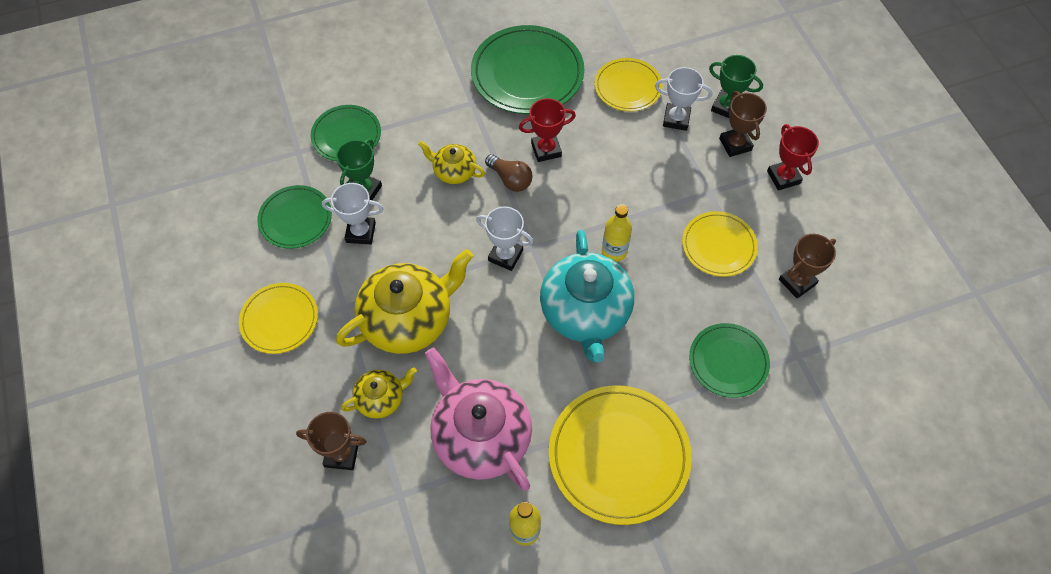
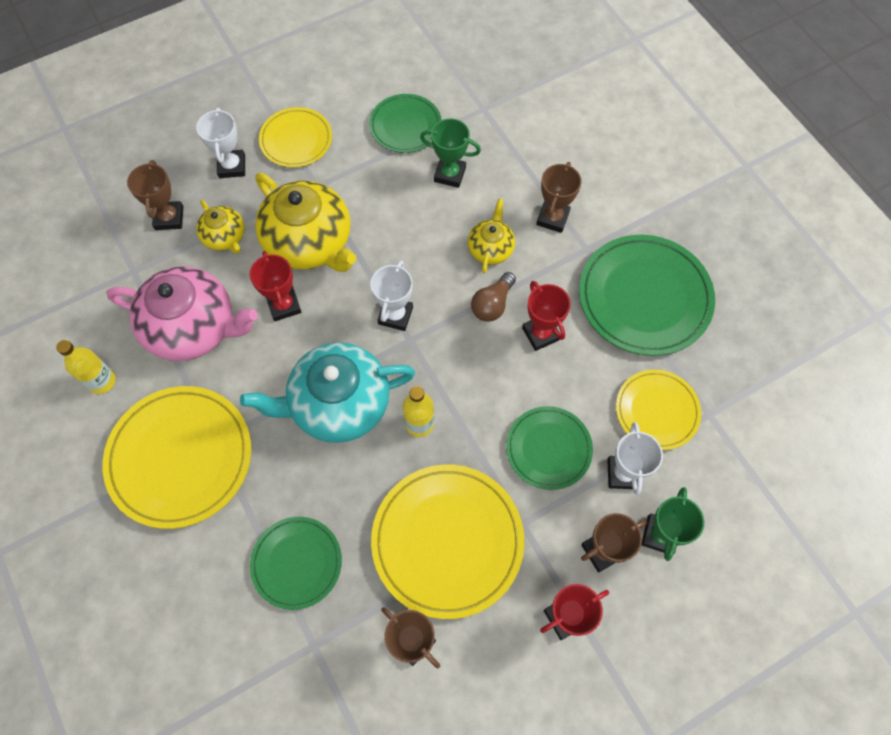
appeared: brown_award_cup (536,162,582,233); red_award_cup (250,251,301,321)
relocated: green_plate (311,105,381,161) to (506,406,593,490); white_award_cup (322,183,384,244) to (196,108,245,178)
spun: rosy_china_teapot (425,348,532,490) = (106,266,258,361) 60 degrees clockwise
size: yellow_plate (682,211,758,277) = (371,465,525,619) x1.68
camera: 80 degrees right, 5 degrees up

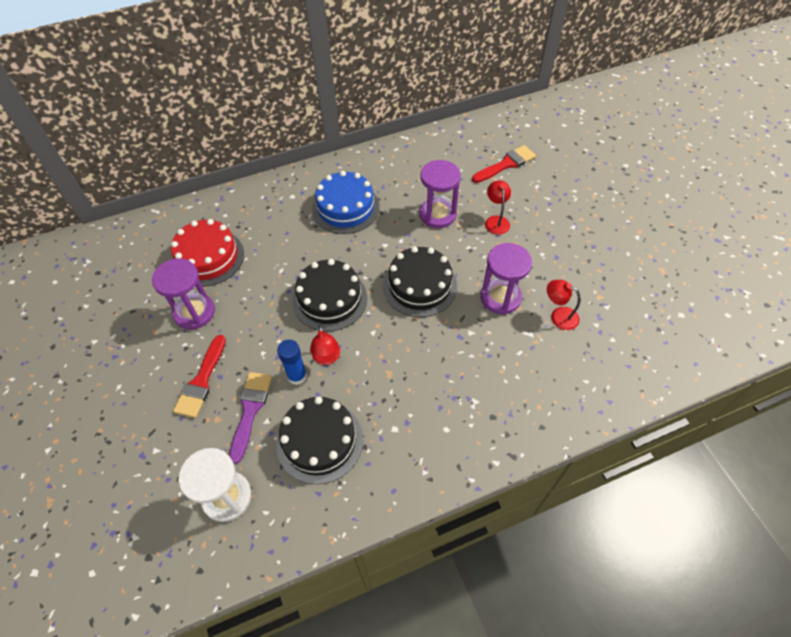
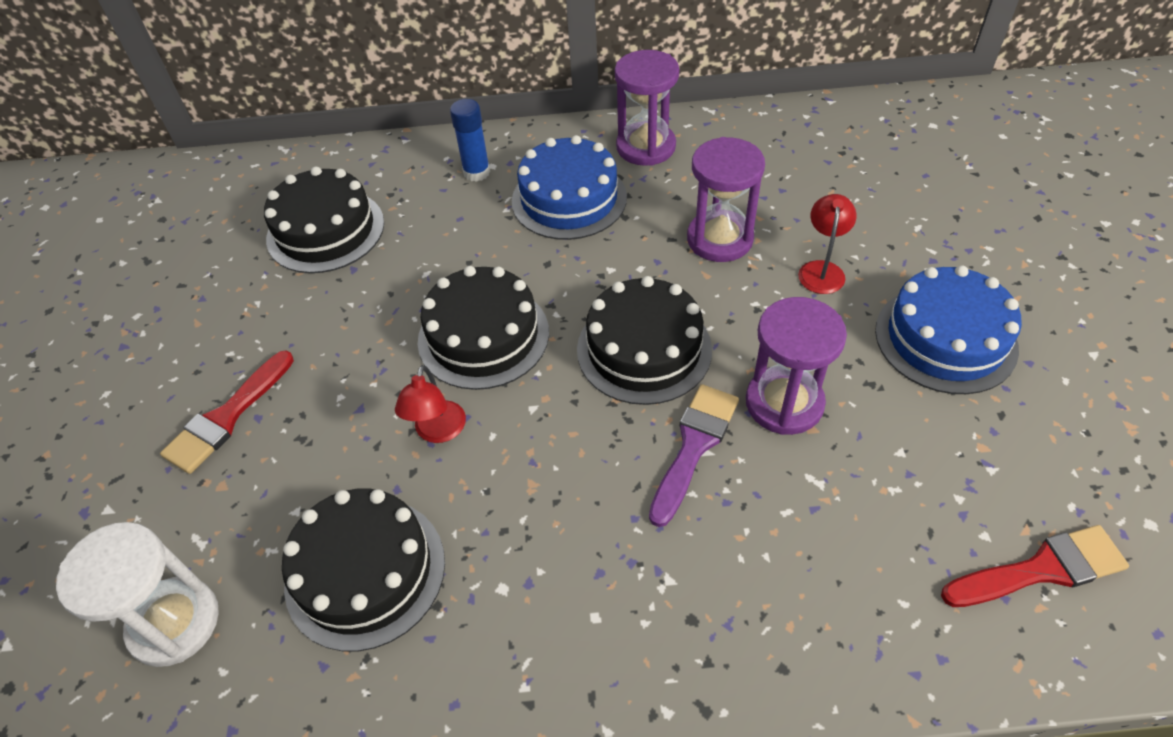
missing: red_desk_lamp (547,280,580,330)
appeared: royal_blue_layer_cake (875,265,1022,394)
relocated: red_paint_brush (472,145,536,183) to (941,525,1129,607); purple_hourglass (152,258,215,329) to (615,50,679,166); royal_blue_glue_stick (277,340,307,385) to (450,99,490,182); purple_paint_brush (229,372,272,464) to (649,384,739,527)
colour: red_layer_cake (171,219,244,287) to ebony_layer_cake (264,166,384,273)
camera: 20 degrees right, 5 degrees down

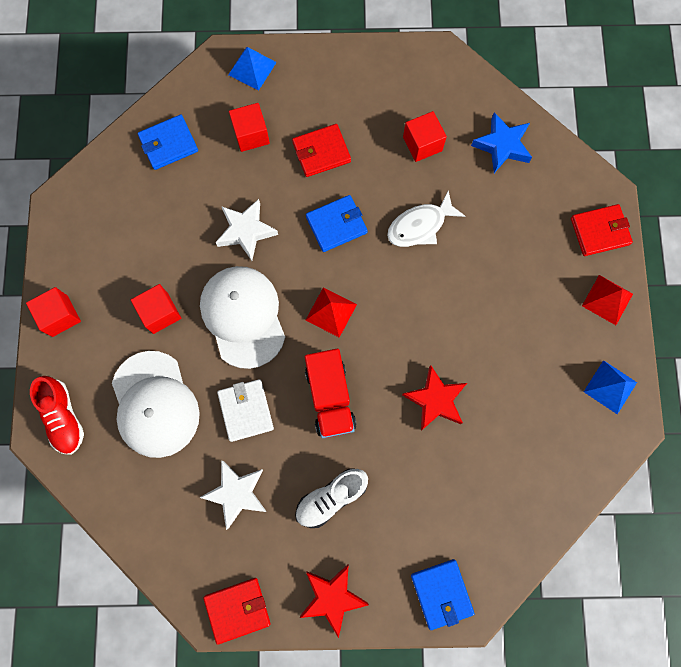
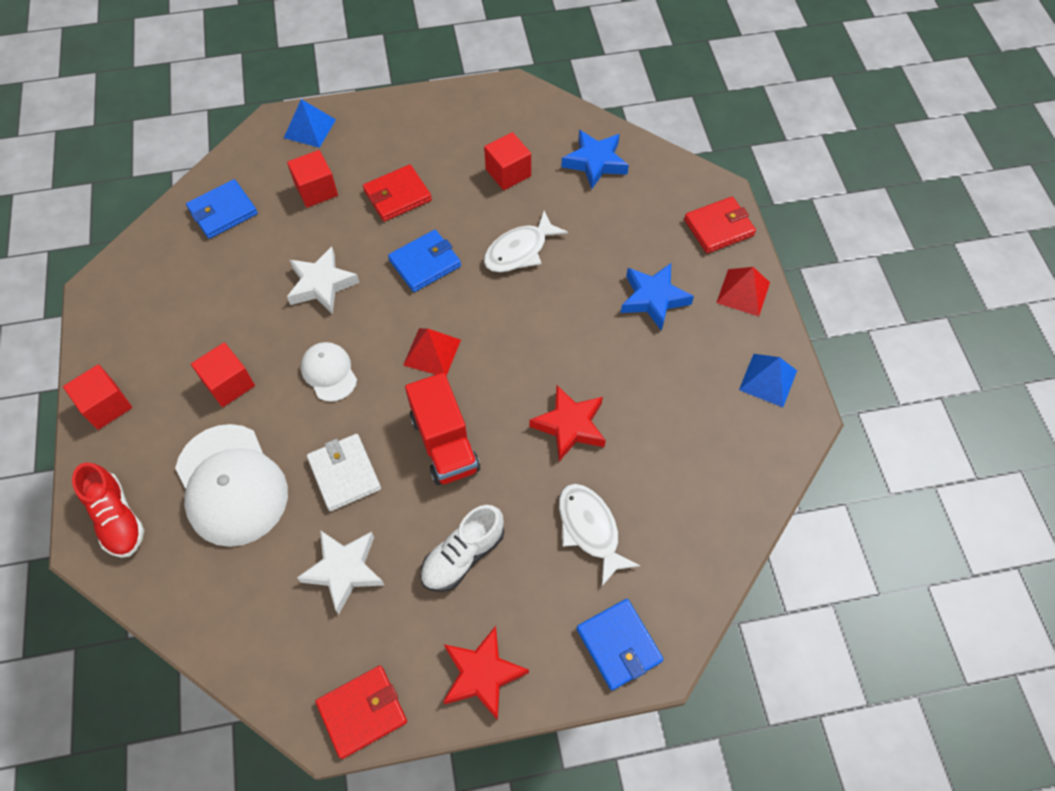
appeared: royal_blue_star_shape (621,263,694,331); white_fish_figure (559,484,640,586)
size: white_cap (200,266,285,369) = (301,342,357,402) x0.53
camera: 10 degrees left, 15 degrees down

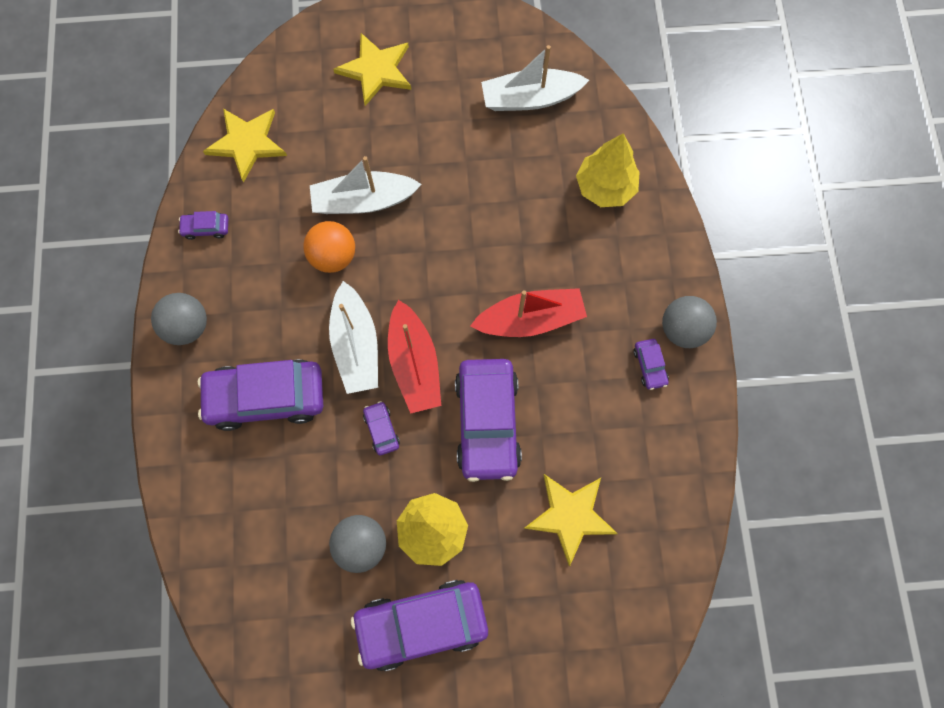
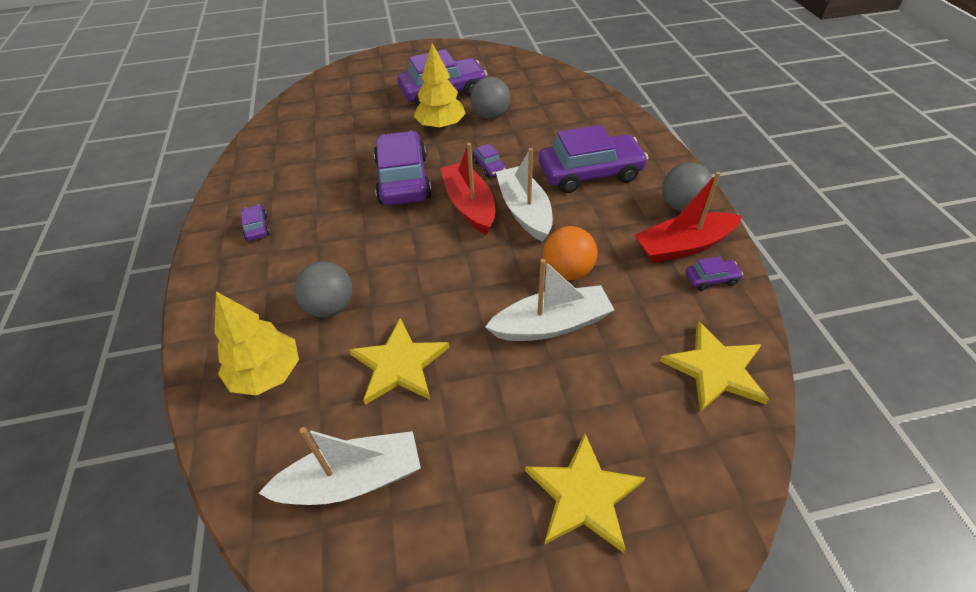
relocated: red_boat (470,288,587,337) to (634,172,742,263); grey_play_ball (662,296,717,348) to (294,262,353,317); yellow_star_shape (524,474,618,566) to (349,318,449,405)
camera: 175 degrees right, 25 degrees down

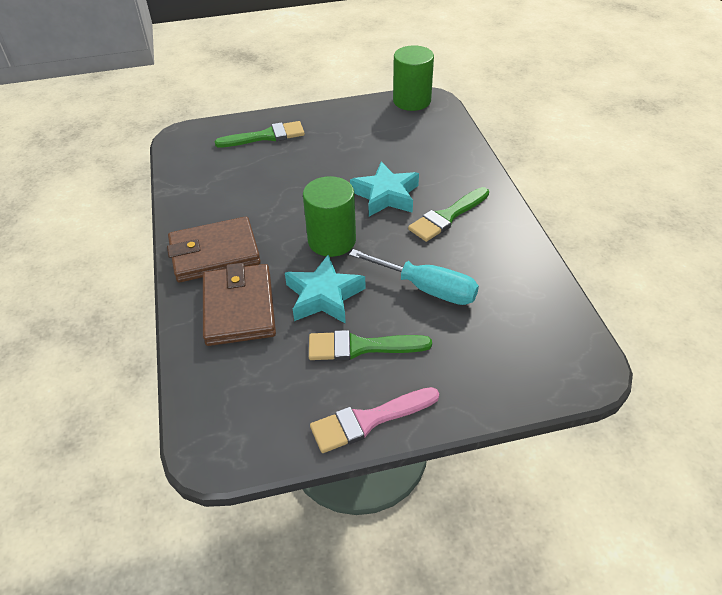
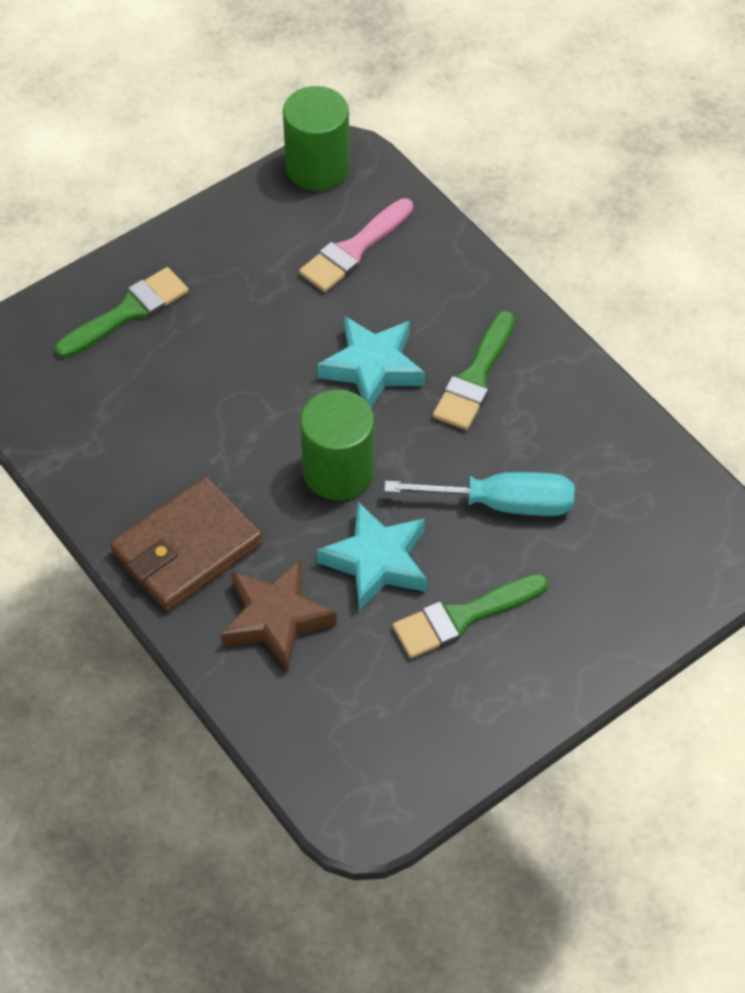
relocated: rosy_paint_brush (310,387,439,453) to (299,198,413,292)
exchanged: brown_billfold (203,263,276,346) to brown_star_shape (221,559,337,673)
camera: 25 degrees left, 10 degrees up

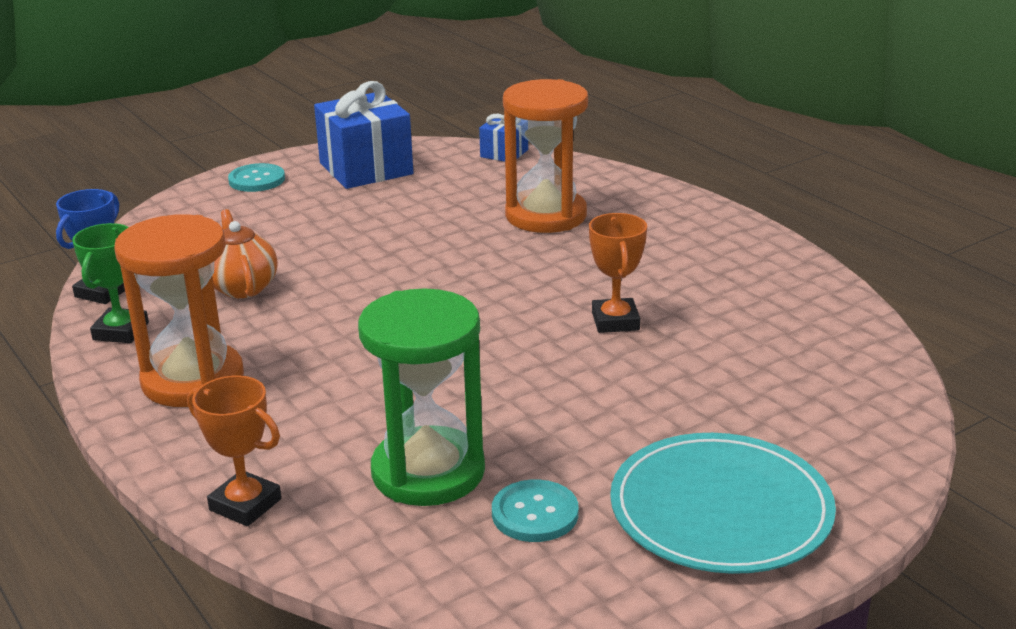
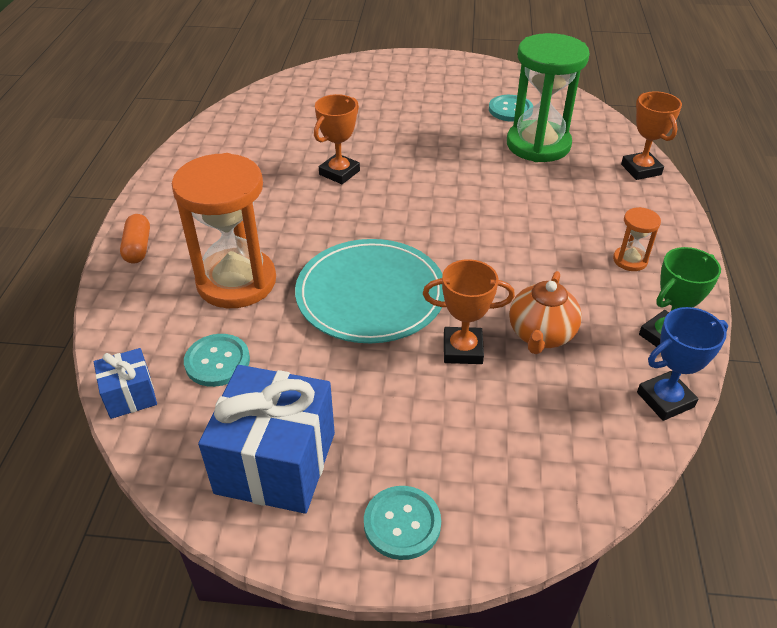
appeared: orange-coloured_pill_shape (120,214,150,263); orange-coloured_award_cup (423,259,515,364); teal_shirt_button (184,334,250,387)
relocated: teal_plate (610,433,836,574) to (295,239,445,343)
size: orange-coloured_hourglass (114,214,244,407) = (613,207,661,271) x0.44
camera: 140 degrees left, 15 degrees up

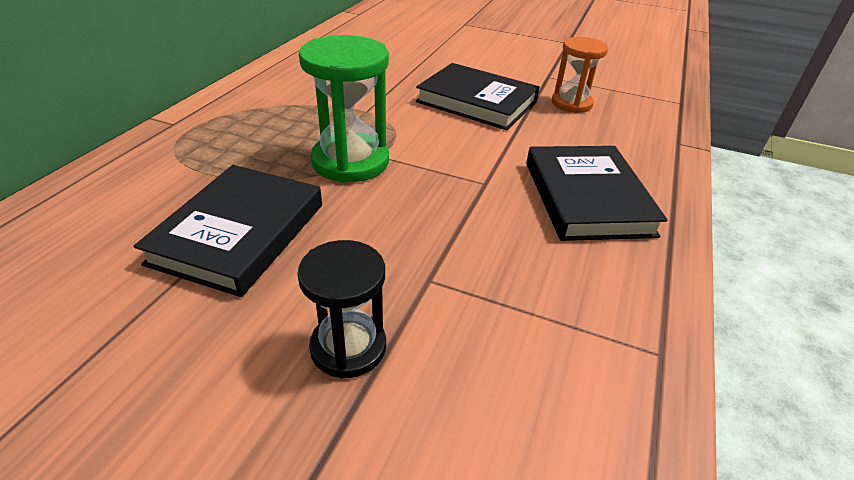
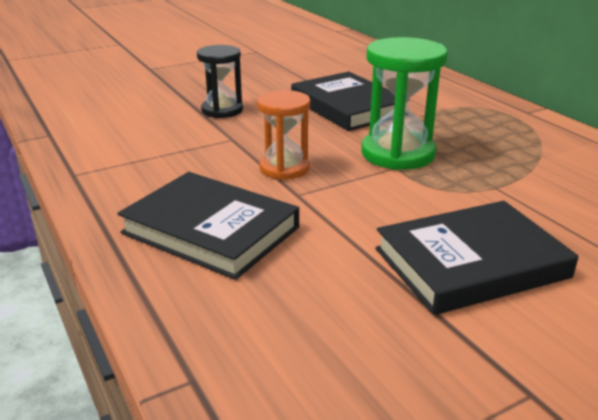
relocated: orange-coloured_hourglass (552,37,608,113) to (257,90,310,180)
camera: 130 degrees right, 10 degrees down

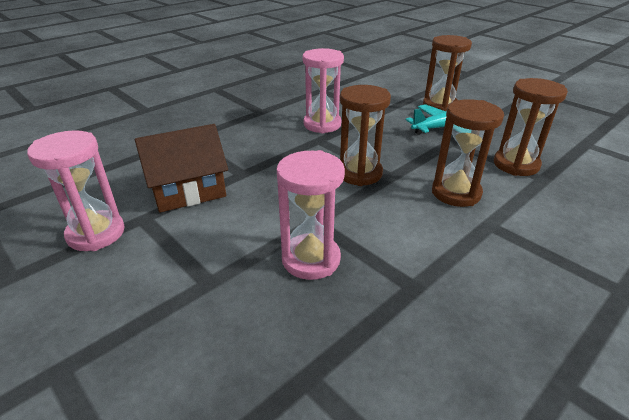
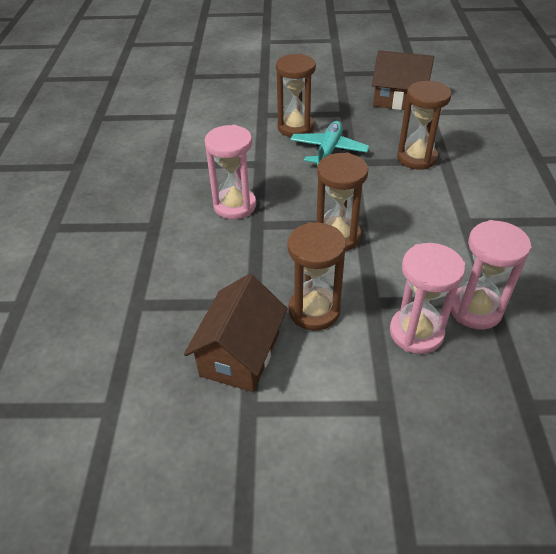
appeared: brown_toy_house (372,50,434,110)
relocated: brown_hourglass (432,99,504,207) to (287,222,346,331); rosy_hourglass (27,130,125,251) to (451,220,531,329)
camera: 45 degrees left, 10 degrees up

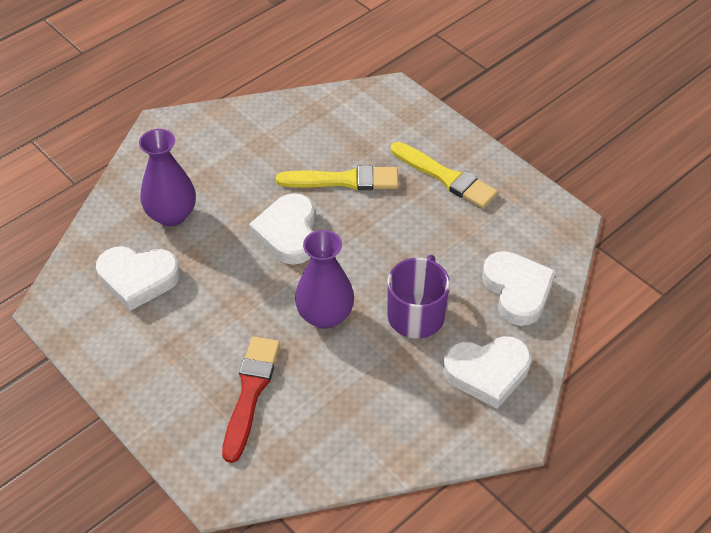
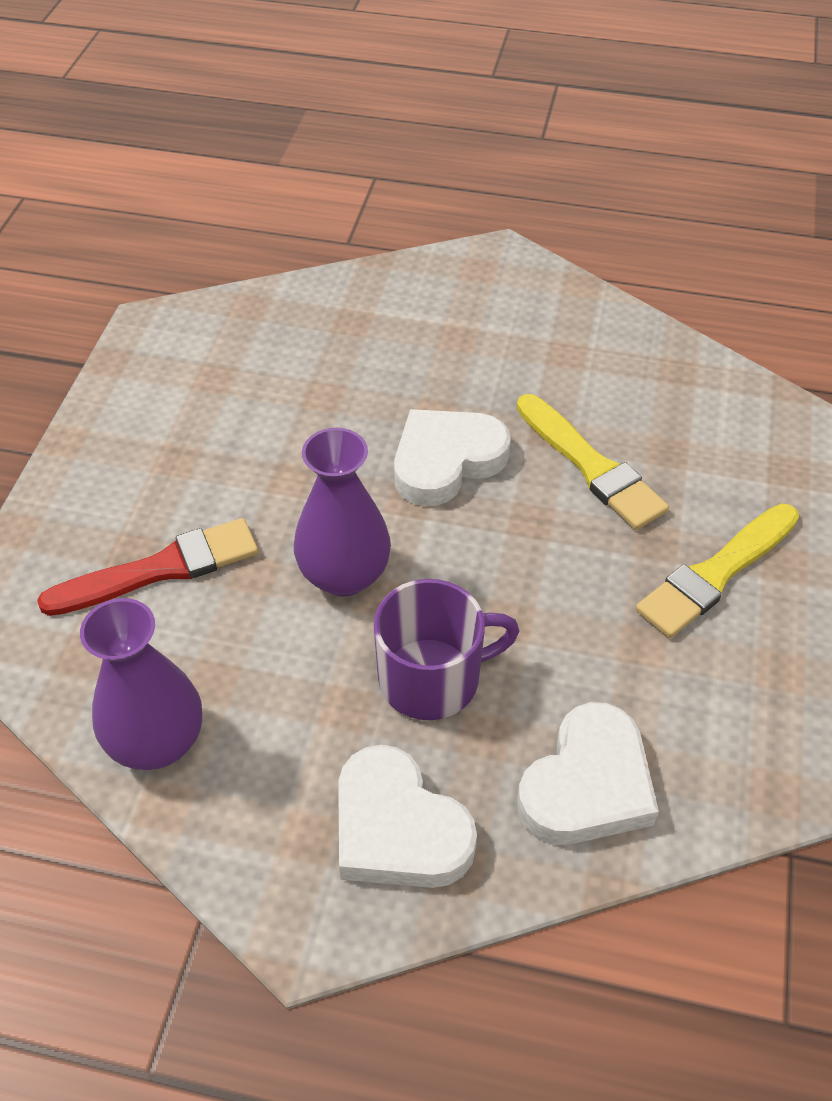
missing: white_heart_shape (96,246,180,311)
relocated: purple_tall_vase (139,129,196,226) to (80,598,202,770)
spun: yellow_paint_brush (391,142,498,208) = (636,504,799,638) 45 degrees clockwise
camera: 55 degrees right, 0 degrees up

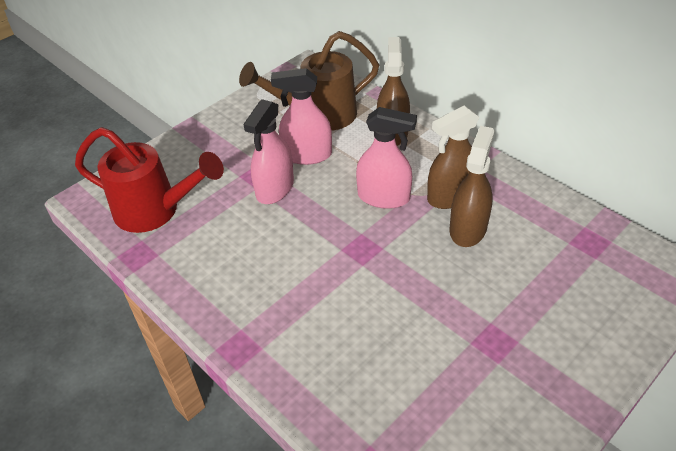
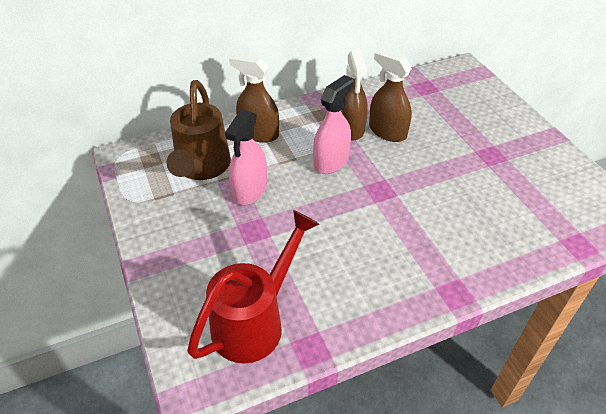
missing: rosy_spray_cleaner (243,99,294,204)
camera: 70 degrees left, 0 degrees up

